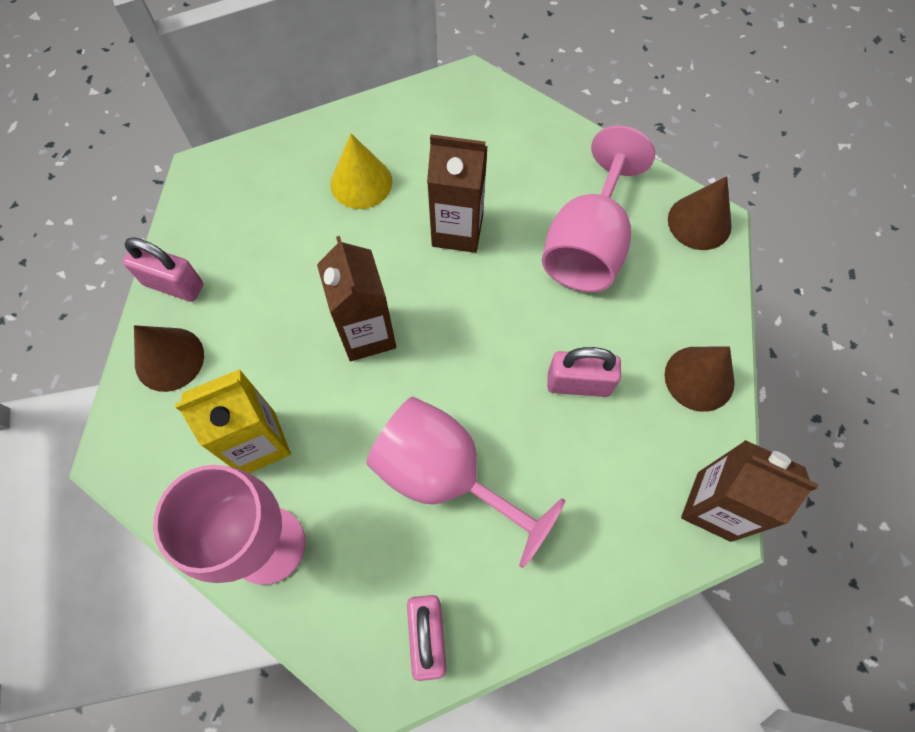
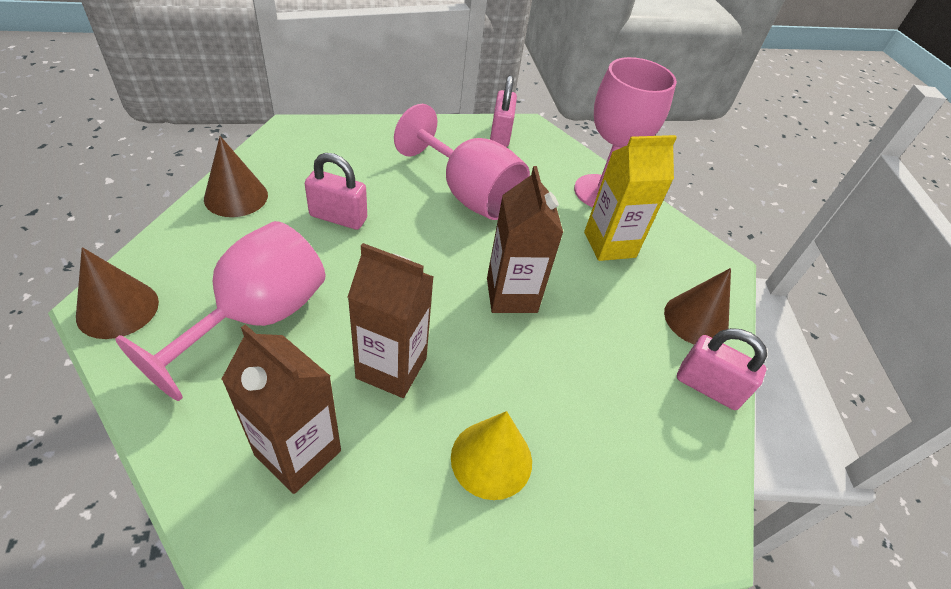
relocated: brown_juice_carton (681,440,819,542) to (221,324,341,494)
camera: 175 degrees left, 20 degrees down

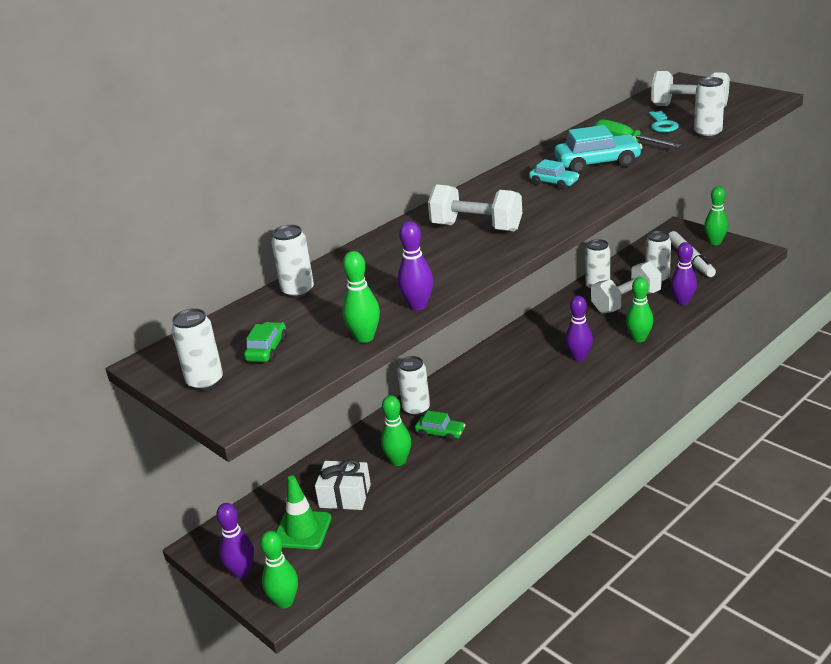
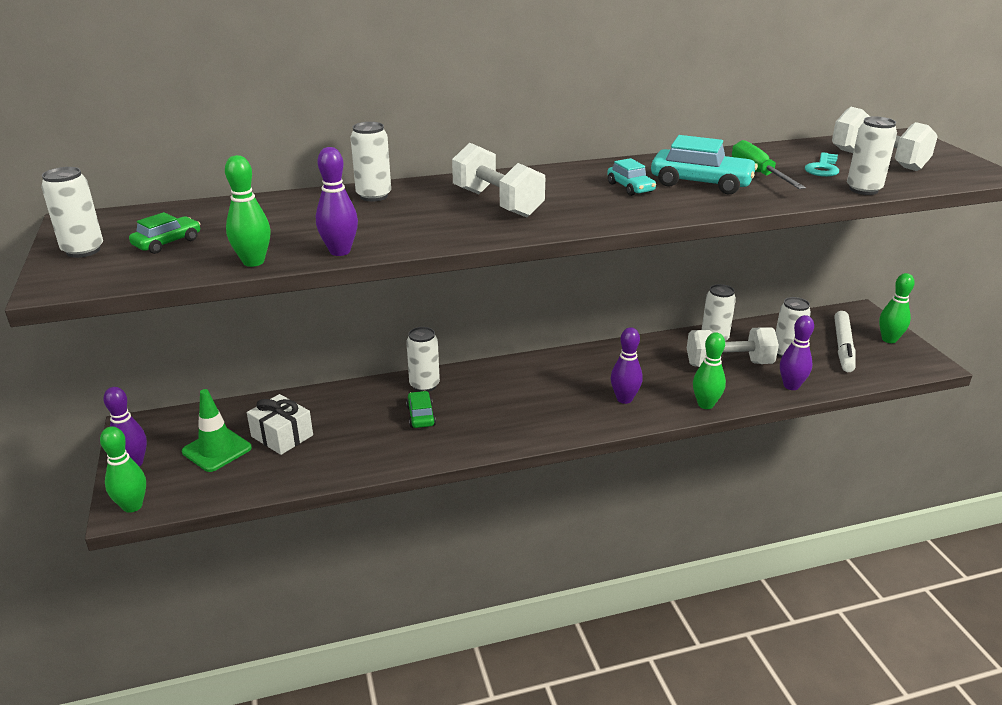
missing: green_tenpin (381,395,411,466)
relocated: white_can (271,225,314,298) to (351,122,391,201)
spun: green_car (415,411,465,442) = (406,391,436,428) 150 degrees counterclockwise
camera: 25 degrees right, 0 degrees up

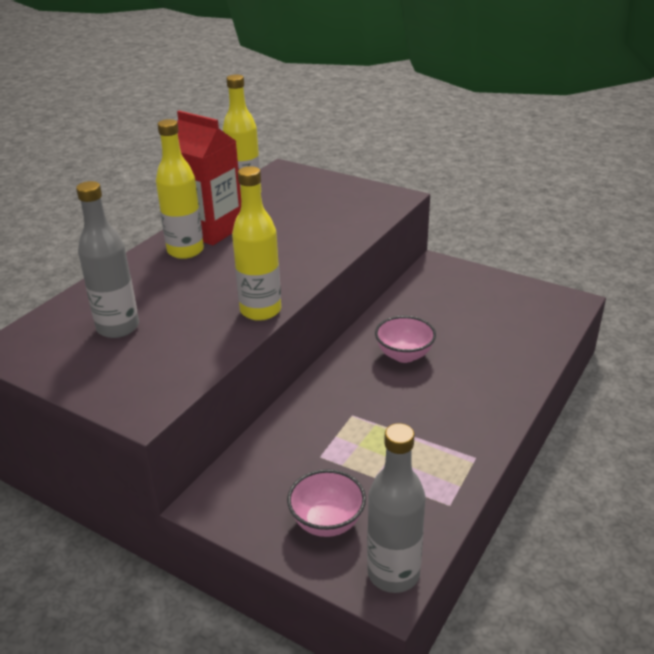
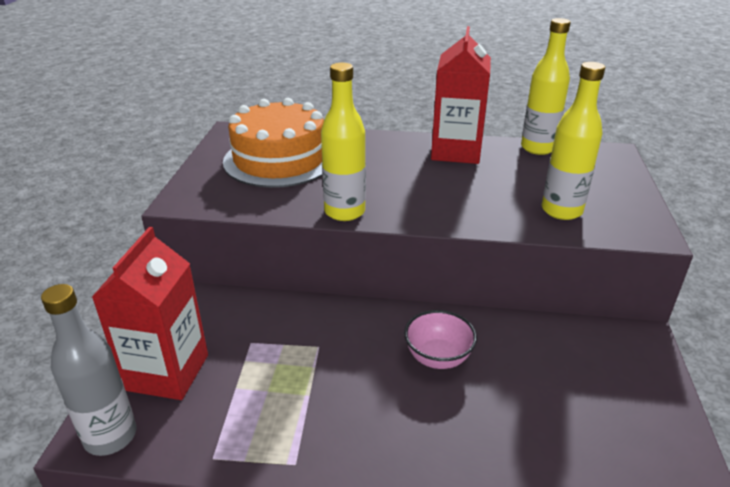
relocated: yellow_bottle (156,119,204,259) to (542,62,605,220)
exchanged: grey_bottle (76,181,139,338) to orange-coloured_layer_cake (223,98,324,188); rosy_serving_bowl (287,469,366,537) to red_juice_carton (92,227,208,400)
camera: 65 degrees right, 0 degrees up

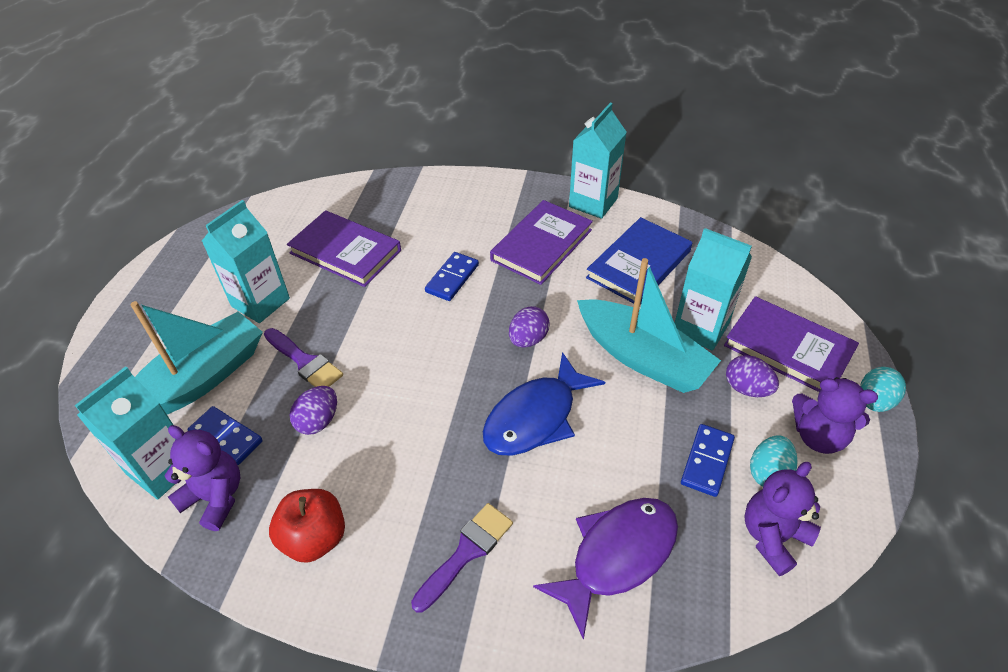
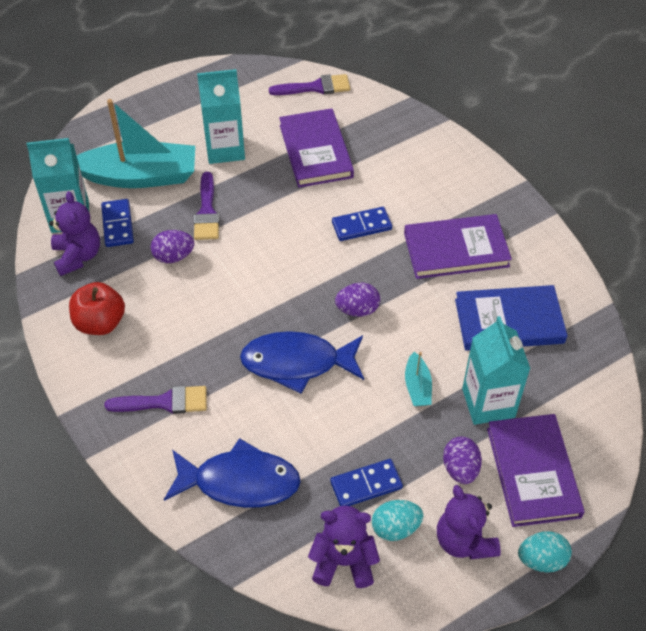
missing: teal_juice_carton (569,103,627,219)
appeared: purple_paint_brush (269,74,350,95)
colour: purple_fish_figure (533,498,678,640) to royal_blue_fish_figure (164,438,301,508)
size: teal_boat (577,258,721,393) = (405,352,432,406) x0.44
camera: 45 degrees right, 5 degrees up

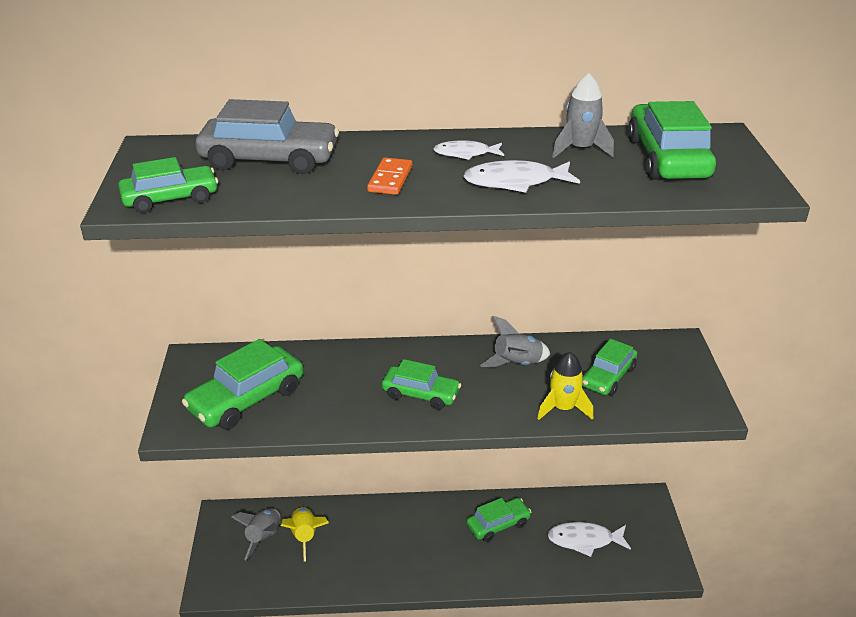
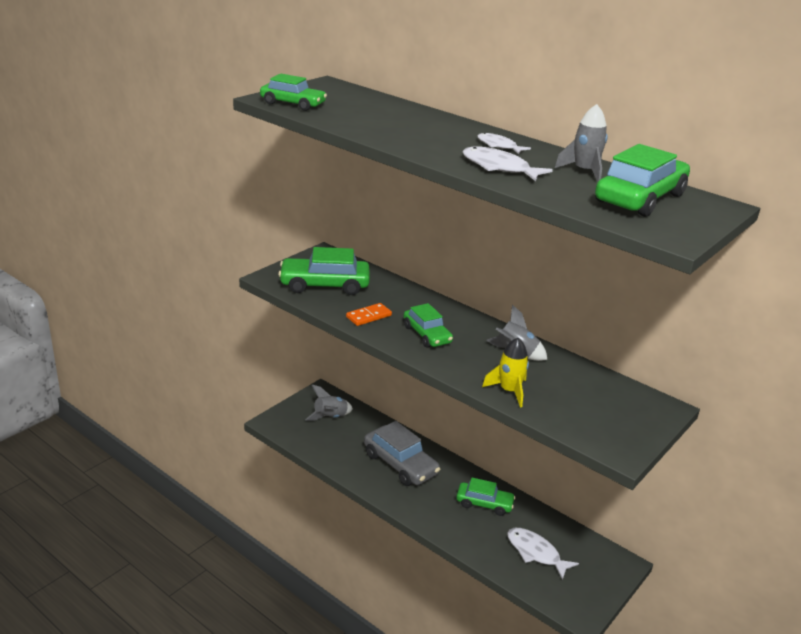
missing: green_car (582,339,638,396); yellow_spaceship (281,507,329,562)
relocated: grey_car (195,99,339,174) to (364,421,440,486); orange-coloured_domino_piece (367,157,412,195) to (346,303,392,326)
camera: 40 degrees right, 5 degrees down

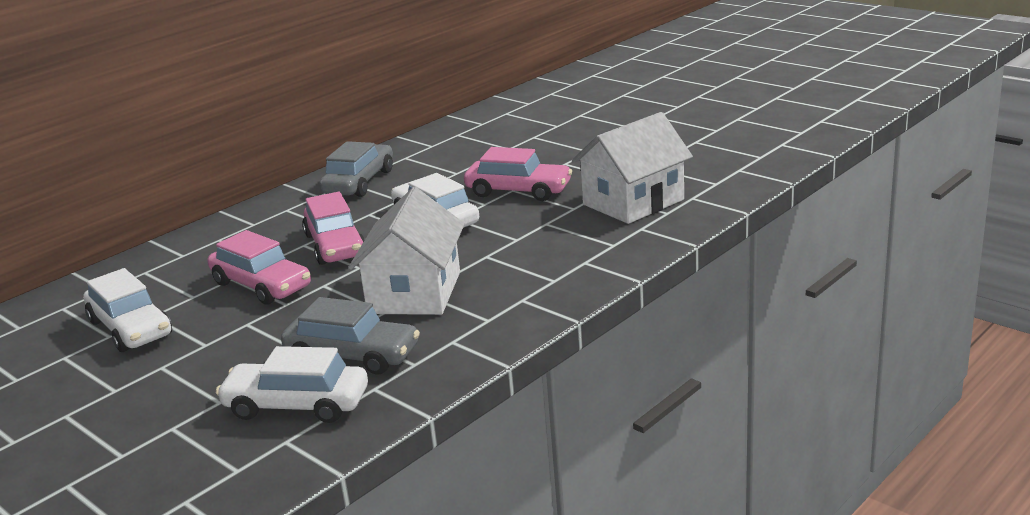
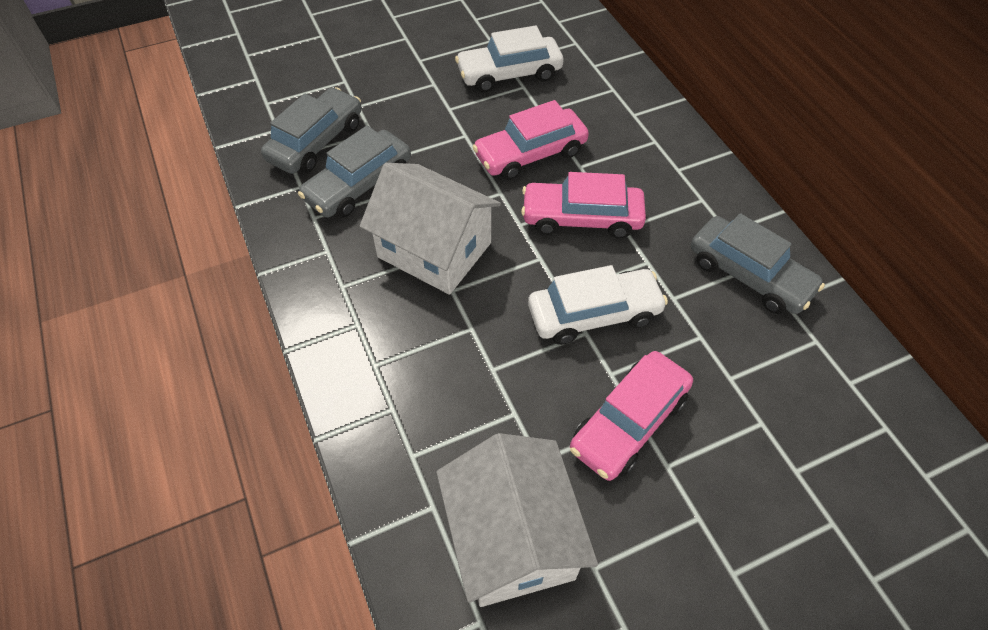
colour: white_car (216,346,368,423) to grey_car (261,87,362,174)
camera: 110 degrees right, 30 degrees up

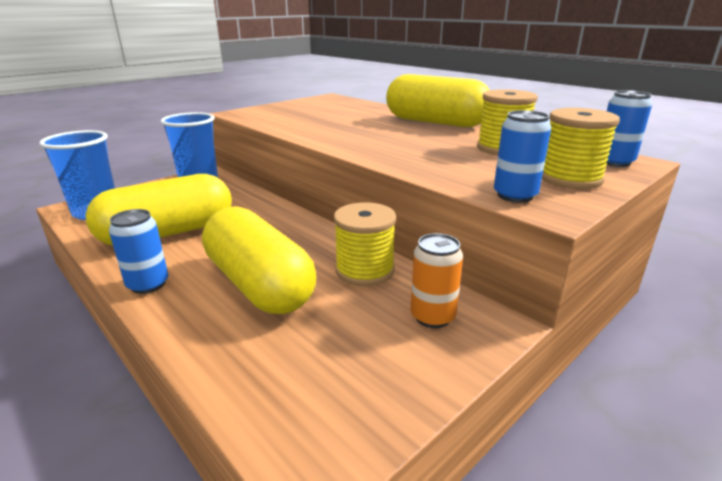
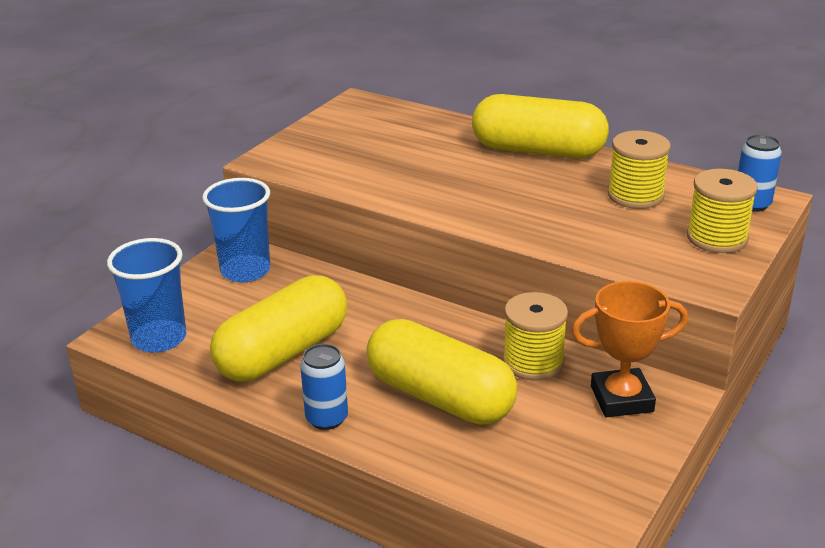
missing: royal_blue_can (494,110,551,203)
exchanged: orange-coloured_can (410,233,463,328) to orange-coloured_award_cup (572,281,688,417)
camera: 15 degrees left, 5 degrees up

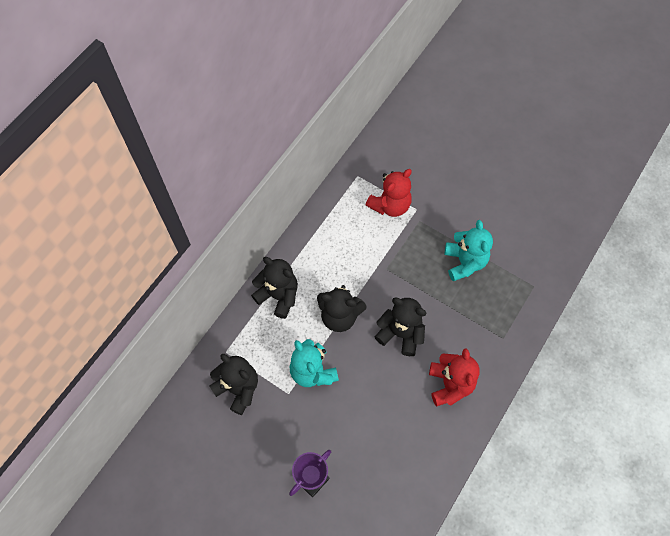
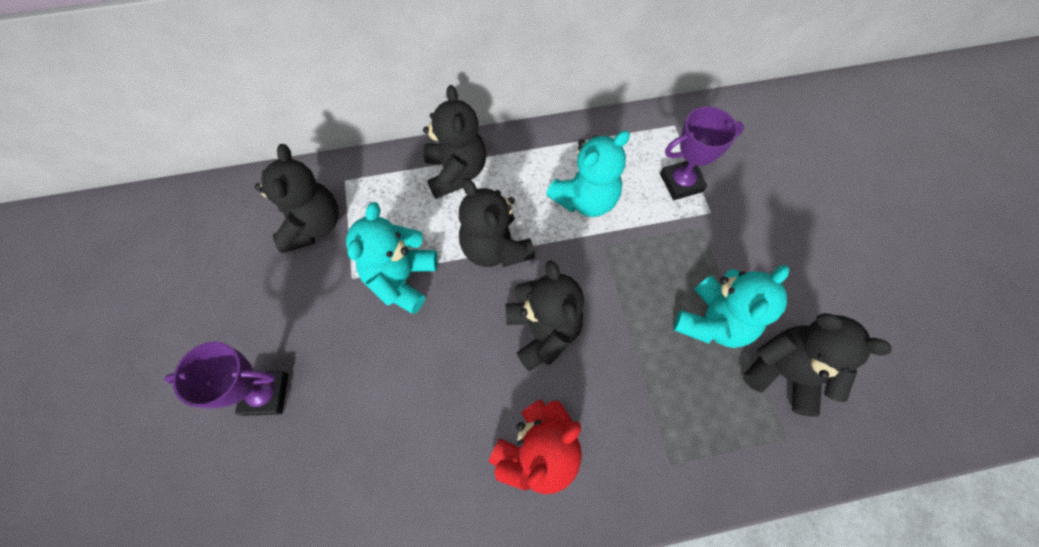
appeared: teal_stuffed_bear (546,130,630,217); ebony_stuffed_bear (743,313,892,417)
exchanged: red_stuffed_bear (365,169,412,217) to purple_award_cup (660,106,744,200)
camera: 45 degrees right, 0 degrees up

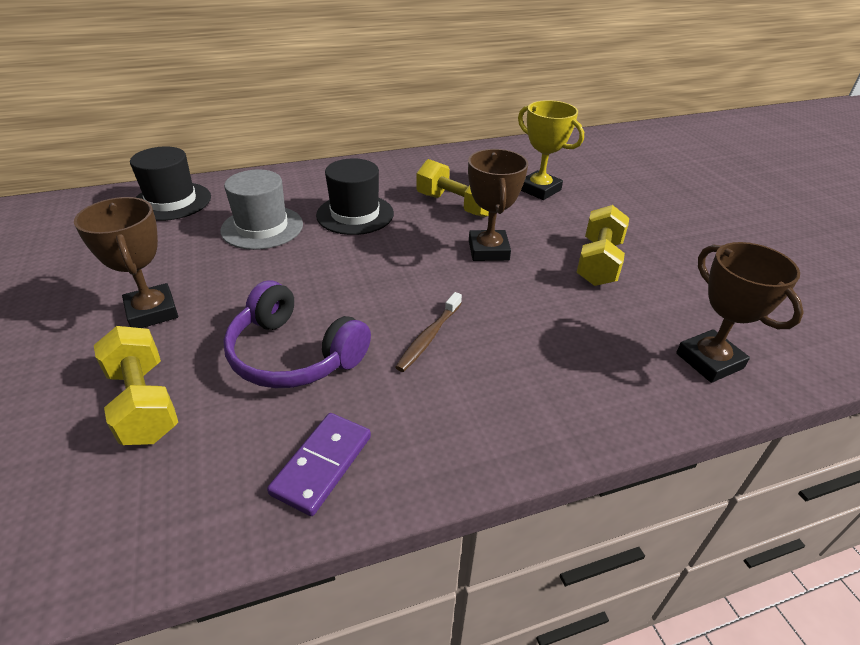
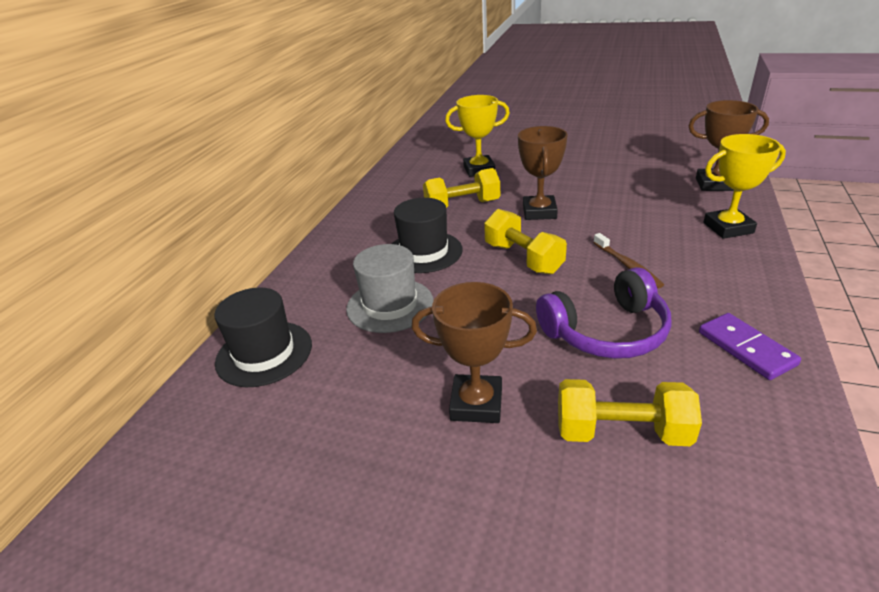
appeared: yellow_award_cup (703,134,786,239)
relocated: yellow_dumbbell (576,205,629,286) to (484,209,567,275)
spun: brown_award_cup (468,149,528,261) = (518,126,568,220) 60 degrees clockwise
camera: 50 degrees left, 5 degrees down

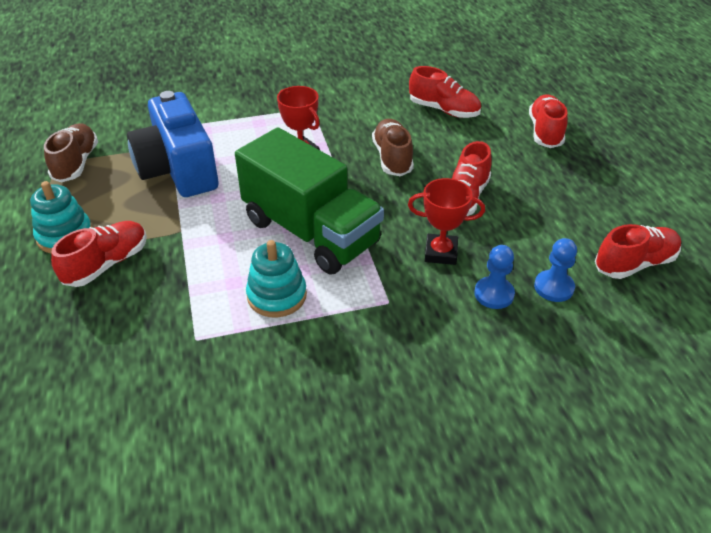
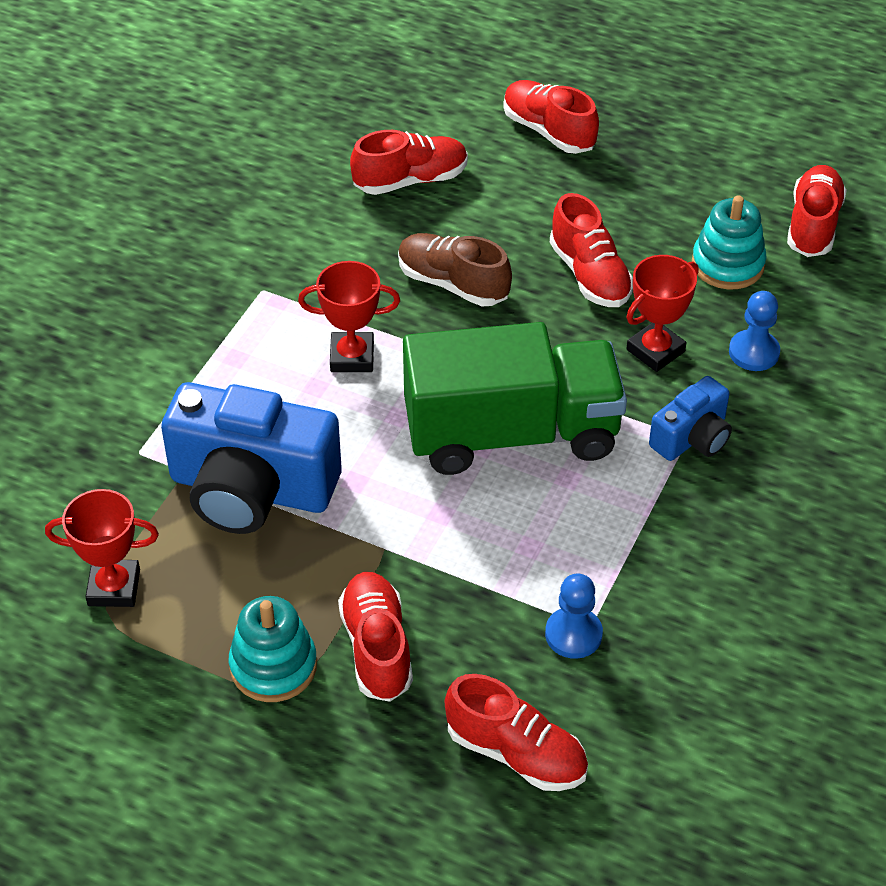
appeared: royal_blue_camera (649,376,732,461); red_sneaker (445,674,588,791)
relocated: royal_blue_pawn (534,238,577,302) to (545,574,603,659); teal_stacking_rings (246,240,307,318) to (692,195,767,289)
exchanged: brown_sneaker (44,123,98,182) to red_award_cup (45,489,159,607)
camera: 50 degrees left, 5 degrees up

